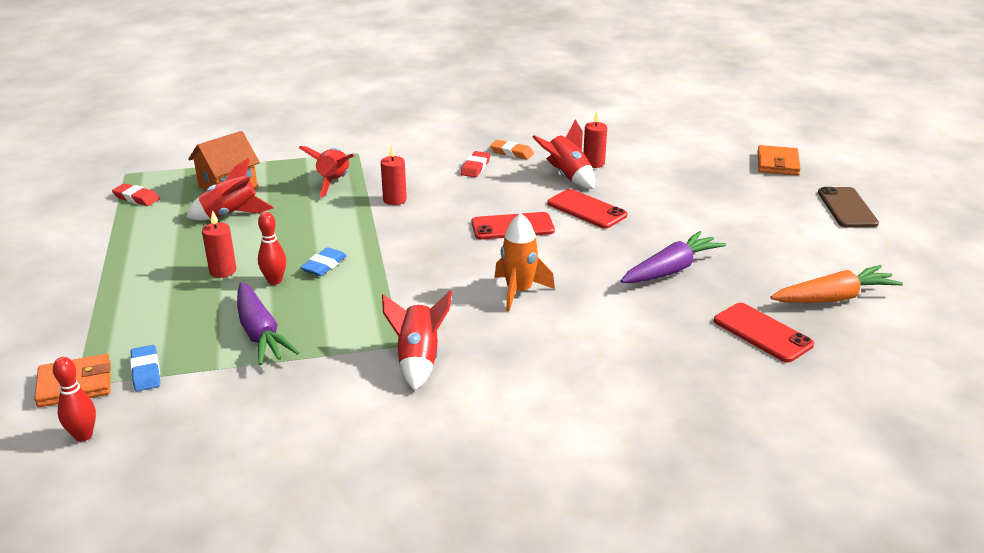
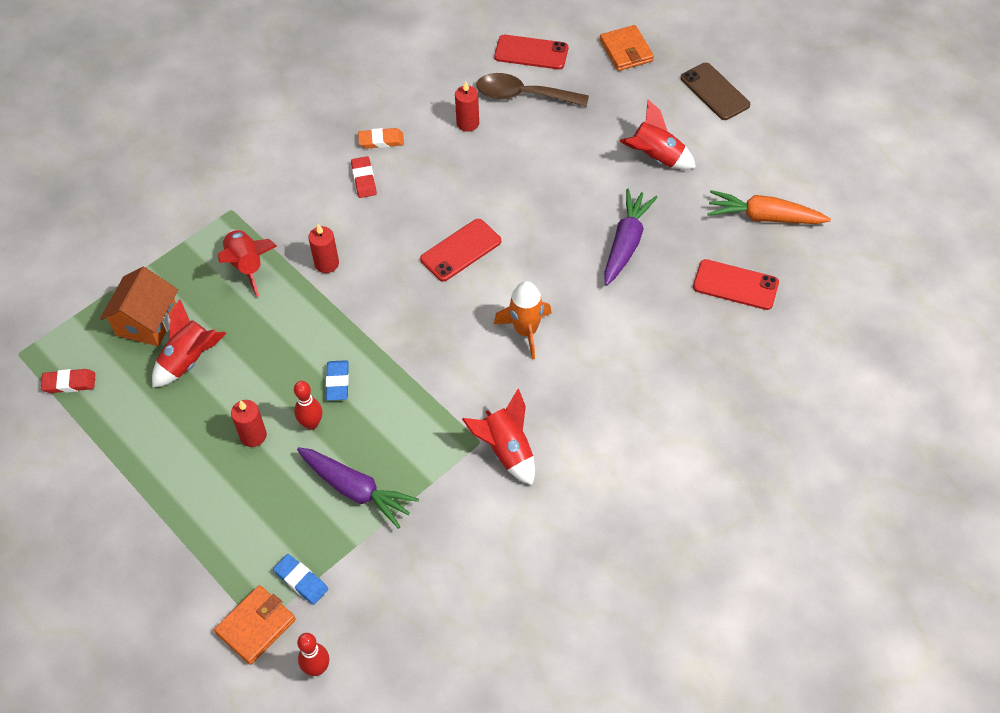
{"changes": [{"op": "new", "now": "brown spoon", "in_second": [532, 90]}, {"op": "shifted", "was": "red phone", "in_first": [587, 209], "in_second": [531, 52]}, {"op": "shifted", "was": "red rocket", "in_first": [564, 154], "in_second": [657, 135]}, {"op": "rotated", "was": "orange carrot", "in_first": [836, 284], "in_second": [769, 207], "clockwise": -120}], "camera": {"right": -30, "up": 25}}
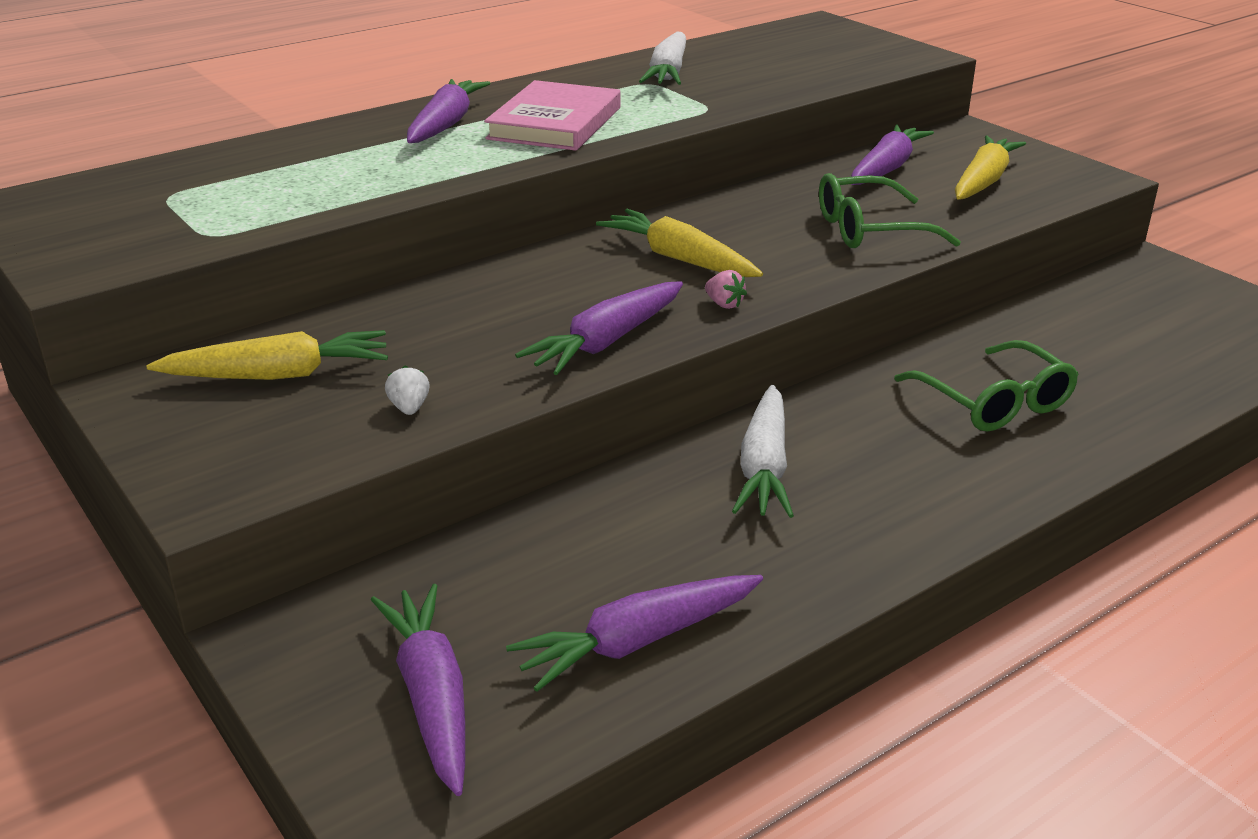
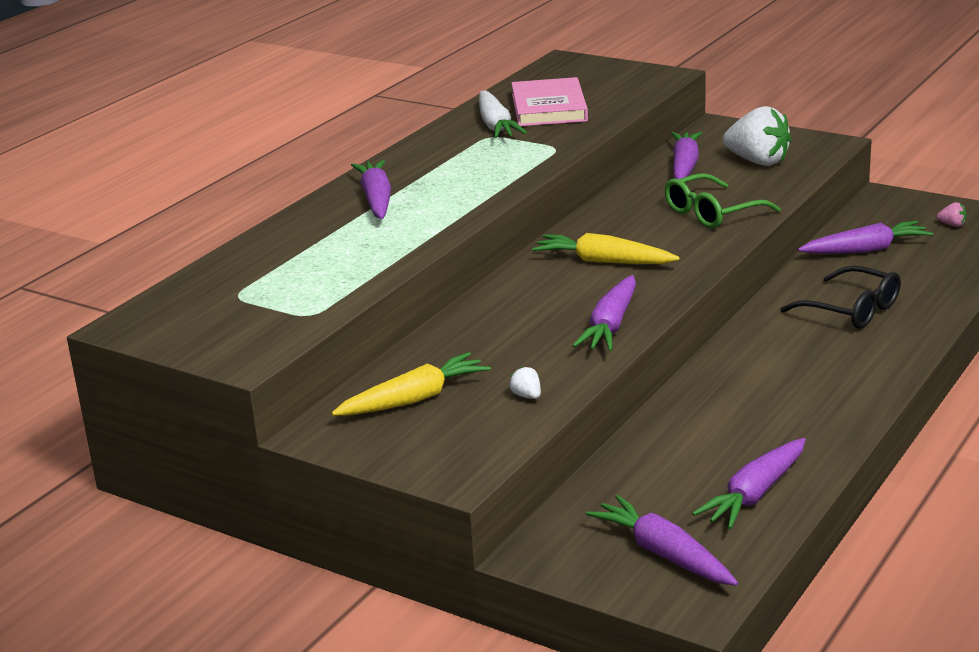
{"changes": [{"op": "shifted", "was": "pink book", "in_first": [552, 115], "in_second": [549, 101]}, {"op": "swapped", "was": "yellow carrot", "now": "white strawberry", "in_first": [990, 167], "in_second": [757, 136]}, {"op": "repainted", "was": "green glasses", "now": "black glasses", "in_first": [986, 386], "in_second": [840, 297]}, {"op": "new", "now": "purple carrot", "in_second": [865, 237]}, {"op": "shifted", "was": "pink strawberry", "in_first": [726, 289], "in_second": [951, 214]}, {"op": "gone", "was": "white carrot", "in_first": [763, 451]}], "camera": {"right": -20, "up": -5}}
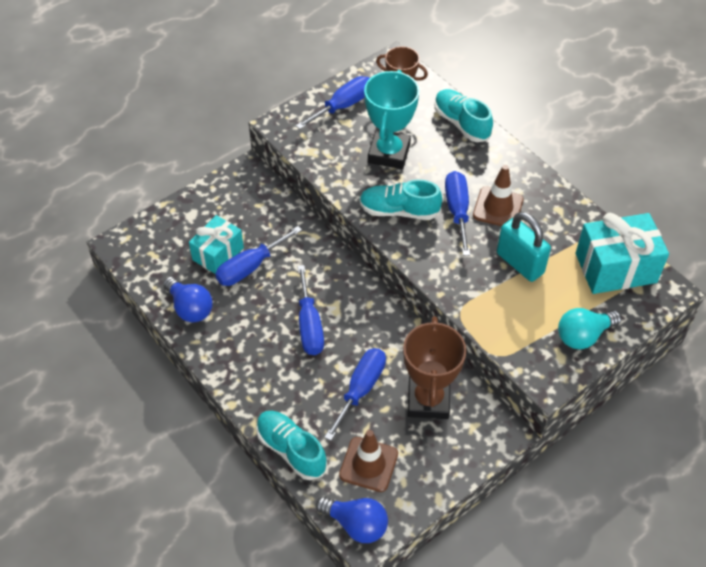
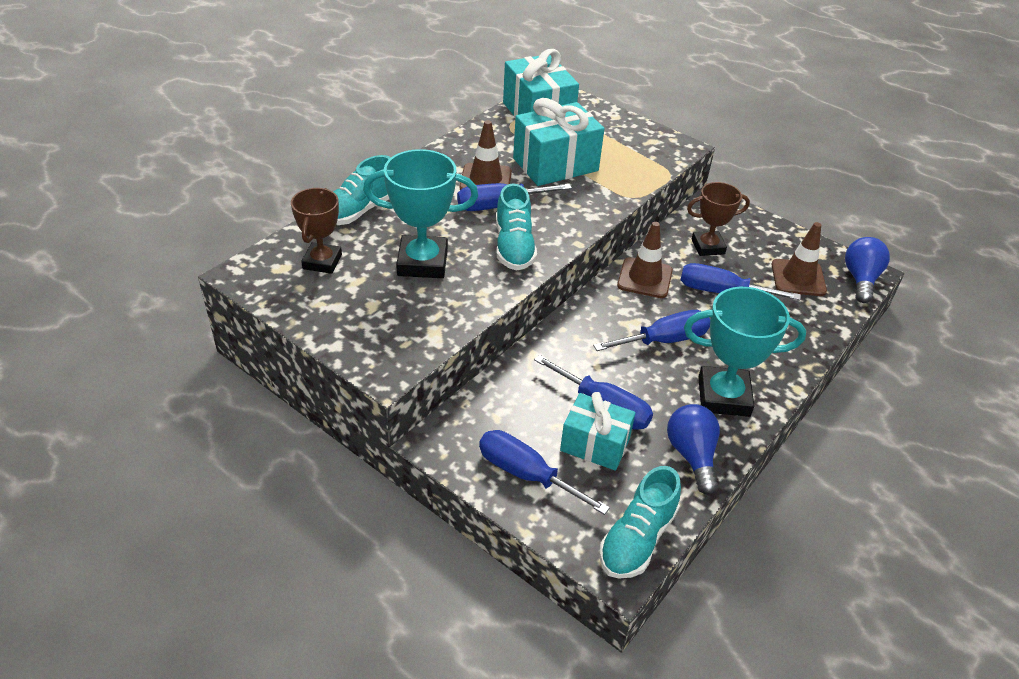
{"changes": [{"op": "shifted", "was": "blue screwdriver", "in_first": [333, 102], "in_second": [544, 472]}, {"op": "swapped", "was": "turquoise padlock", "now": "turquoise gift", "in_first": [524, 247], "in_second": [558, 142]}, {"op": "shifted", "was": "turquoise shoe", "in_first": [291, 445], "in_second": [640, 522]}, {"op": "new", "now": "brown traffic cone", "in_second": [645, 260]}, {"op": "rotated", "was": "blue light bulb", "in_first": [188, 300], "in_second": [693, 449], "clockwise": -45}, {"op": "new", "now": "turquoise trophy", "in_second": [745, 352]}, {"op": "scaled", "was": "brown trophy", "in_first": [435, 367], "in_second": [718, 219], "ratio": 0.66}, {"op": "gone", "was": "turquoise light bulb", "in_first": [589, 328]}], "camera": {"right": -105, "up": -10}}
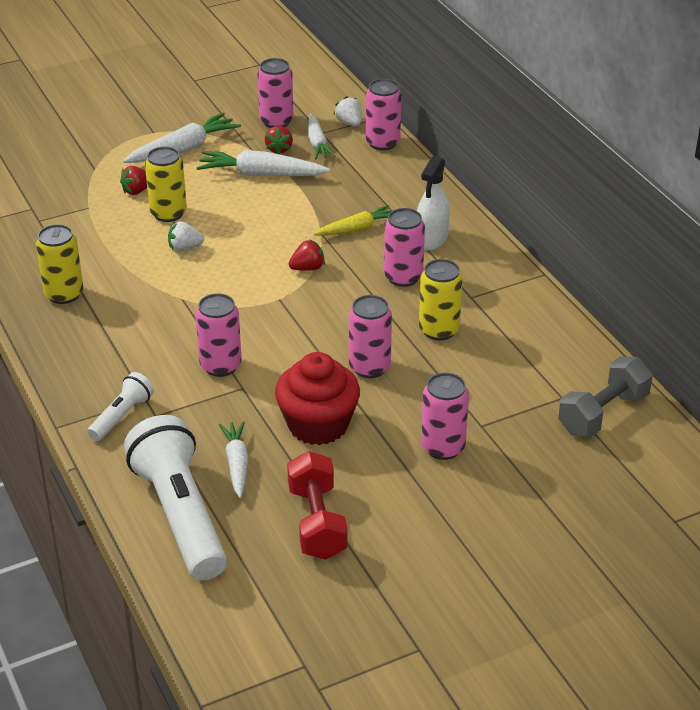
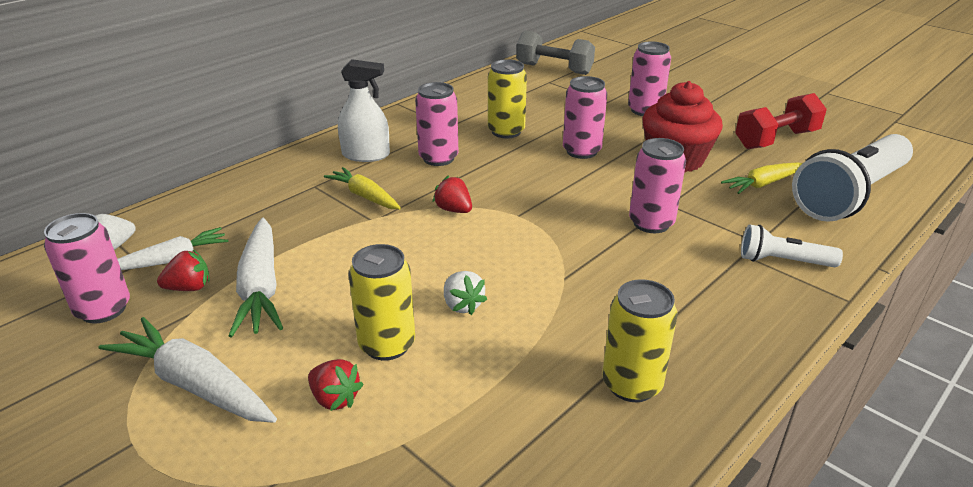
{"changes": [{"op": "repainted", "was": "white carrot", "now": "yellow carrot", "in_first": [233, 459], "in_second": [762, 178]}, {"op": "gone", "was": "pink can", "in_first": [383, 115]}], "camera": {"right": -110, "up": -5}}
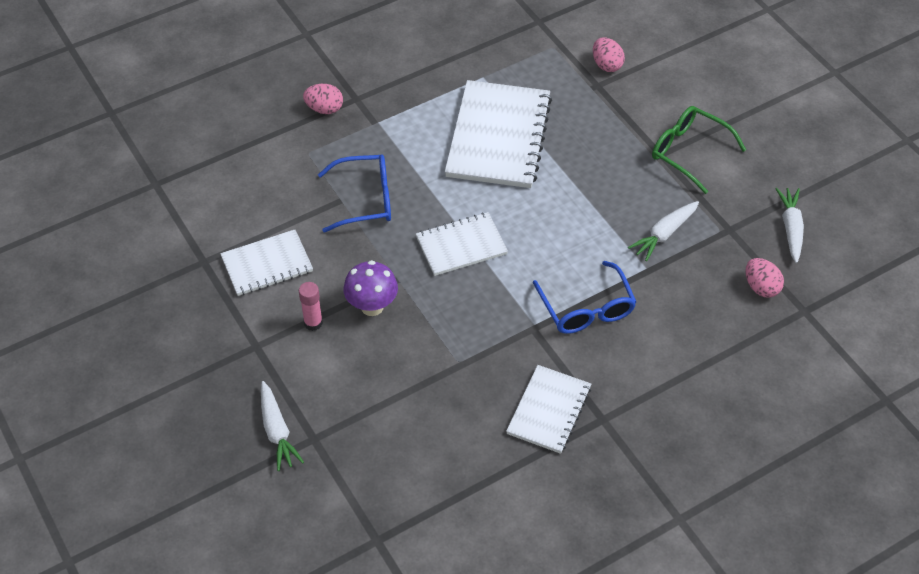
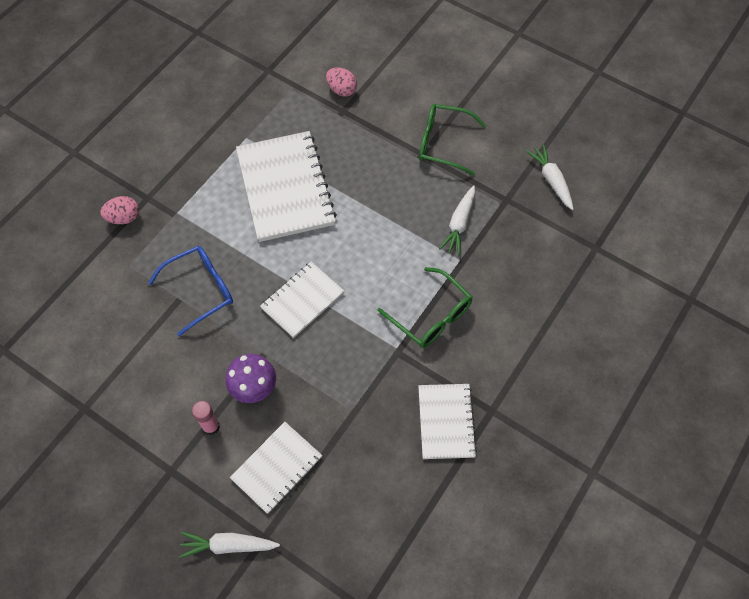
{"changes": [{"op": "rotated", "was": "white carrot", "in_first": [282, 426], "in_second": [229, 545], "clockwise": 135}, {"op": "shifted", "was": "white notebook", "in_first": [266, 263], "in_second": [276, 468]}, {"op": "repainted", "was": "blue glasses", "now": "green glasses", "in_first": [584, 297], "in_second": [424, 307]}, {"op": "gone", "was": "pink egg", "in_first": [764, 278]}], "camera": {"right": -25, "up": 10}}
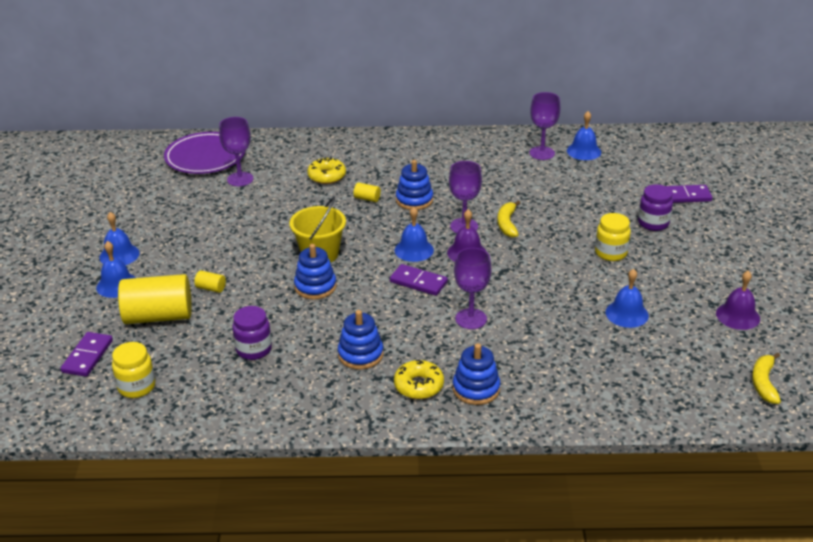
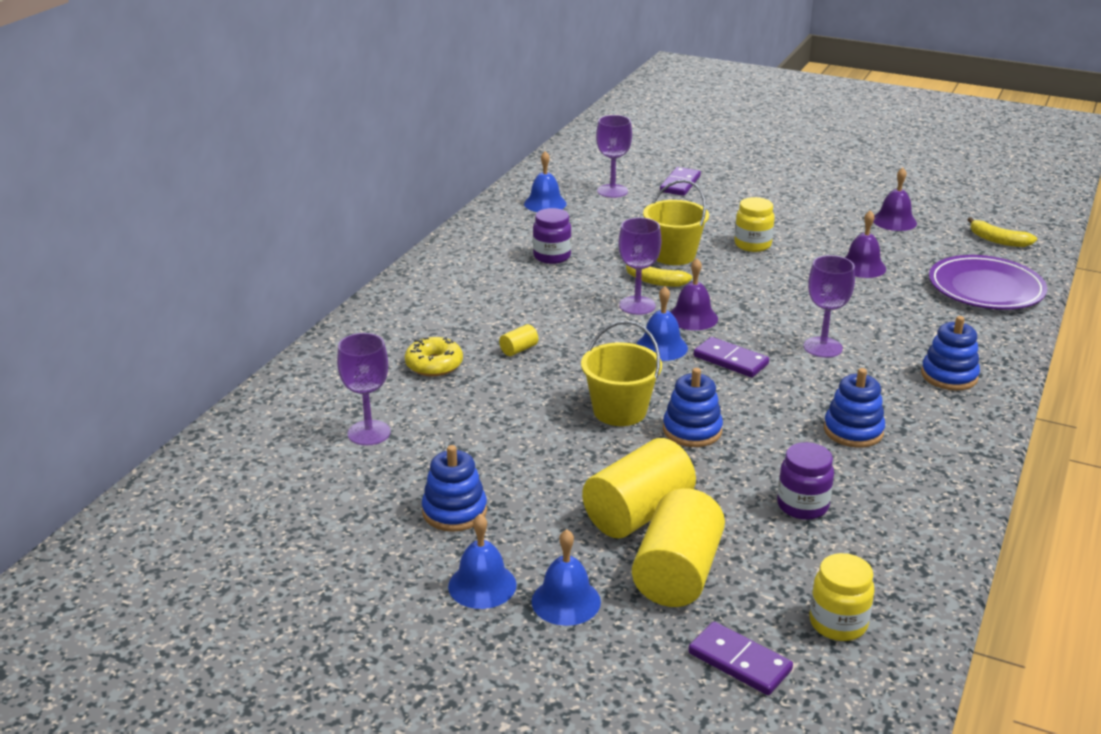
{"changes": [{"op": "shifted", "was": "blue stacking toy", "in_first": [414, 185], "in_second": [454, 488]}, {"op": "shifted", "was": "purple jar", "in_first": [655, 207], "in_second": [552, 236]}, {"op": "scaled", "was": "yellow cylinder", "in_first": [210, 281], "in_second": [639, 488], "ratio": 2.42}, {"op": "shifted", "was": "purple goblet", "in_first": [544, 126], "in_second": [614, 156]}, {"op": "new", "now": "yellow bucket", "in_second": [676, 222]}, {"op": "rotated", "was": "purple domino", "in_first": [419, 280], "in_second": [731, 357], "clockwise": 75}, {"op": "repainted", "was": "blue bell", "now": "purple bell", "in_first": [627, 298], "in_second": [865, 244]}, {"op": "shifted", "was": "purple plate", "in_first": [204, 153], "in_second": [988, 282]}, {"op": "gone", "was": "yellow donut", "in_first": [419, 379]}], "camera": {"right": -65, "up": -5}}
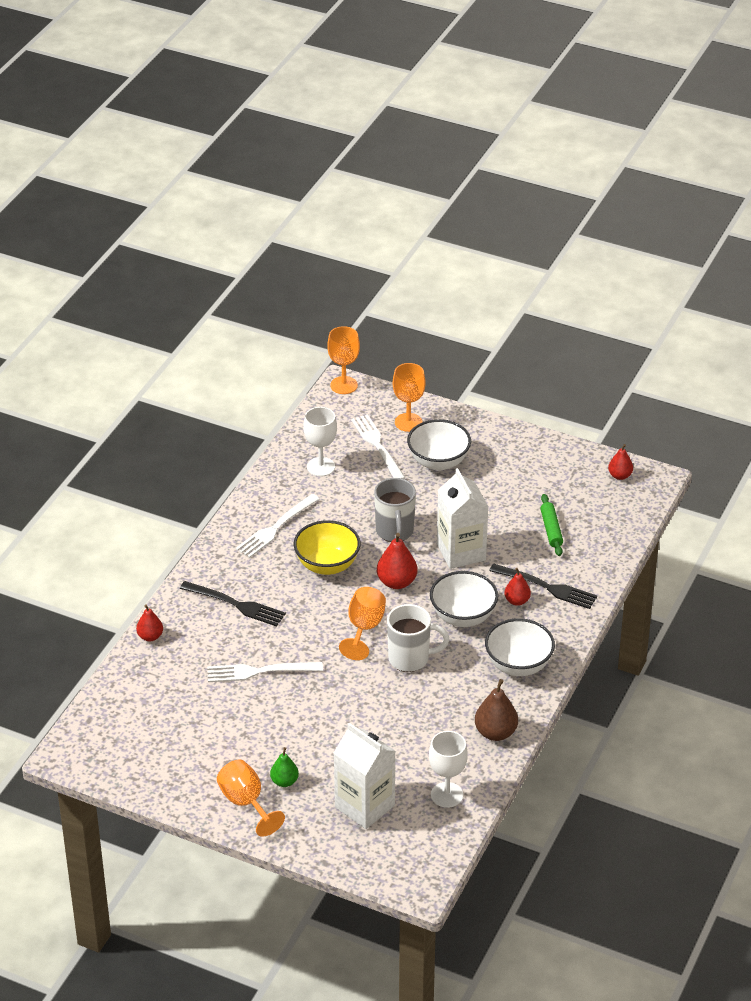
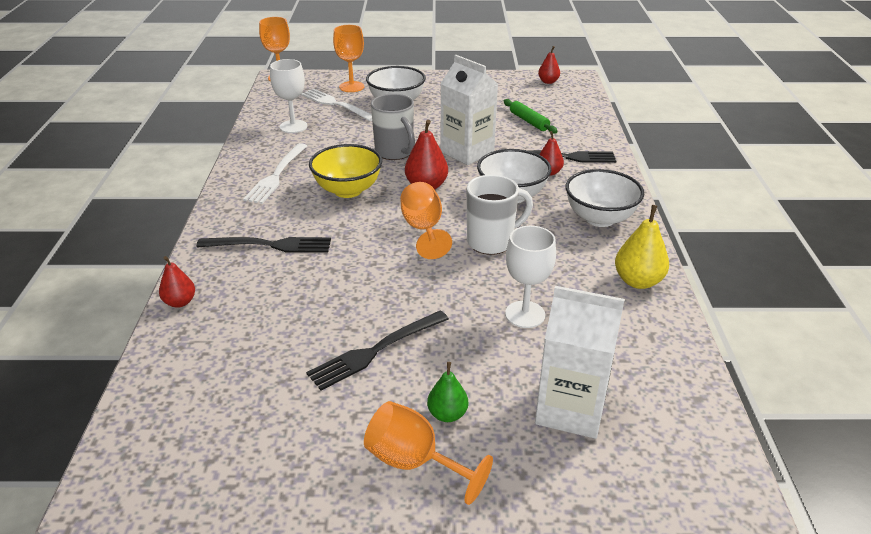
{"changes": [{"op": "new", "now": "black fork", "in_second": [377, 350]}, {"op": "shifted", "was": "white goblet", "in_first": [448, 769], "in_second": [530, 277]}, {"op": "repainted", "was": "brown pear", "now": "yellow pear", "in_first": [496, 710], "in_second": [642, 247]}, {"op": "gone", "was": "white fork", "in_first": [265, 672]}], "camera": {"right": -25, "up": -5}}
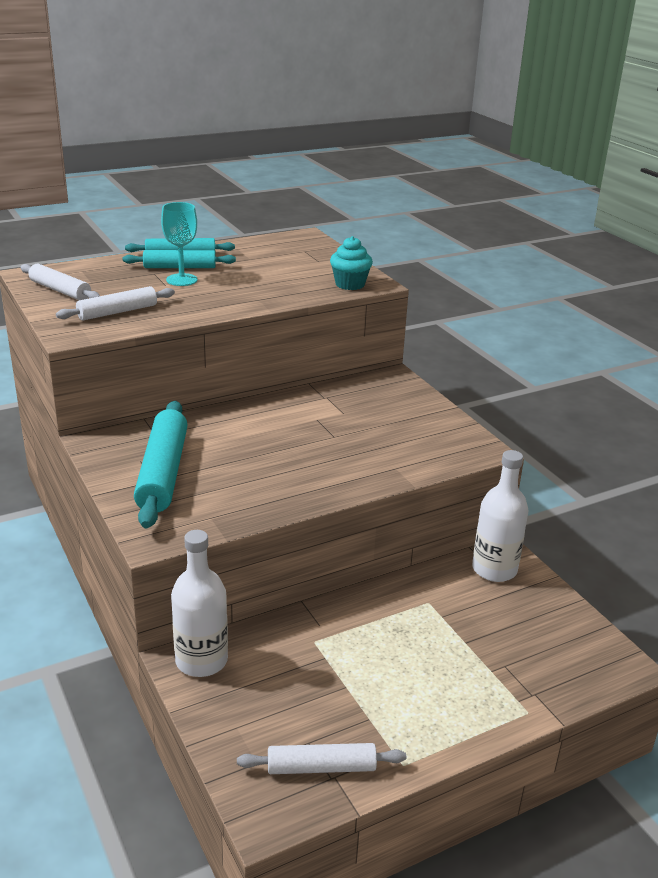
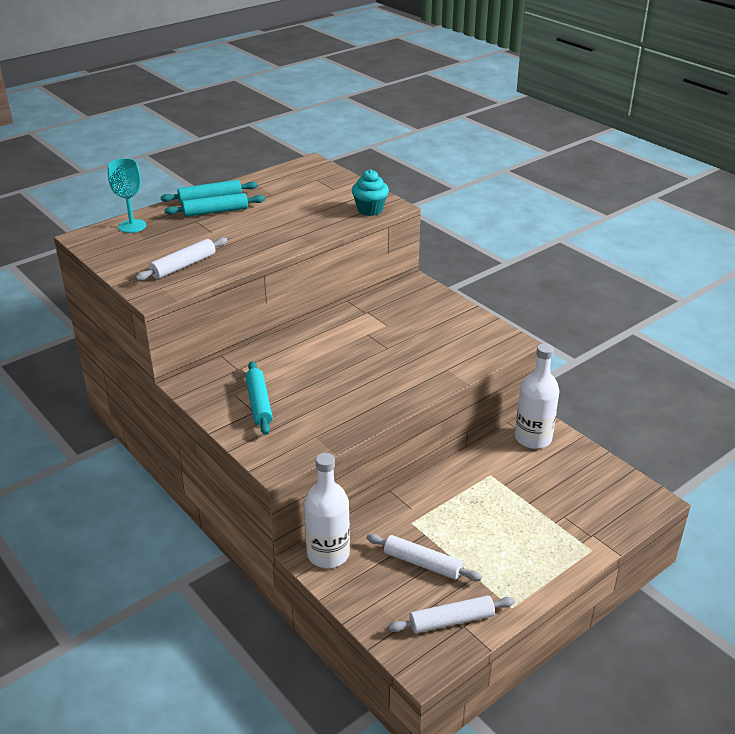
{"changes": [{"op": "shifted", "was": "turquoise goblet", "in_first": [179, 244], "in_second": [127, 195]}, {"op": "scaled", "was": "turquoise rolling pin", "in_first": [161, 464], "in_second": [259, 398], "ratio": 0.62}, {"op": "shifted", "was": "white rolling pin", "in_first": [60, 282], "in_second": [424, 557]}], "camera": {"right": -10, "up": 5}}
